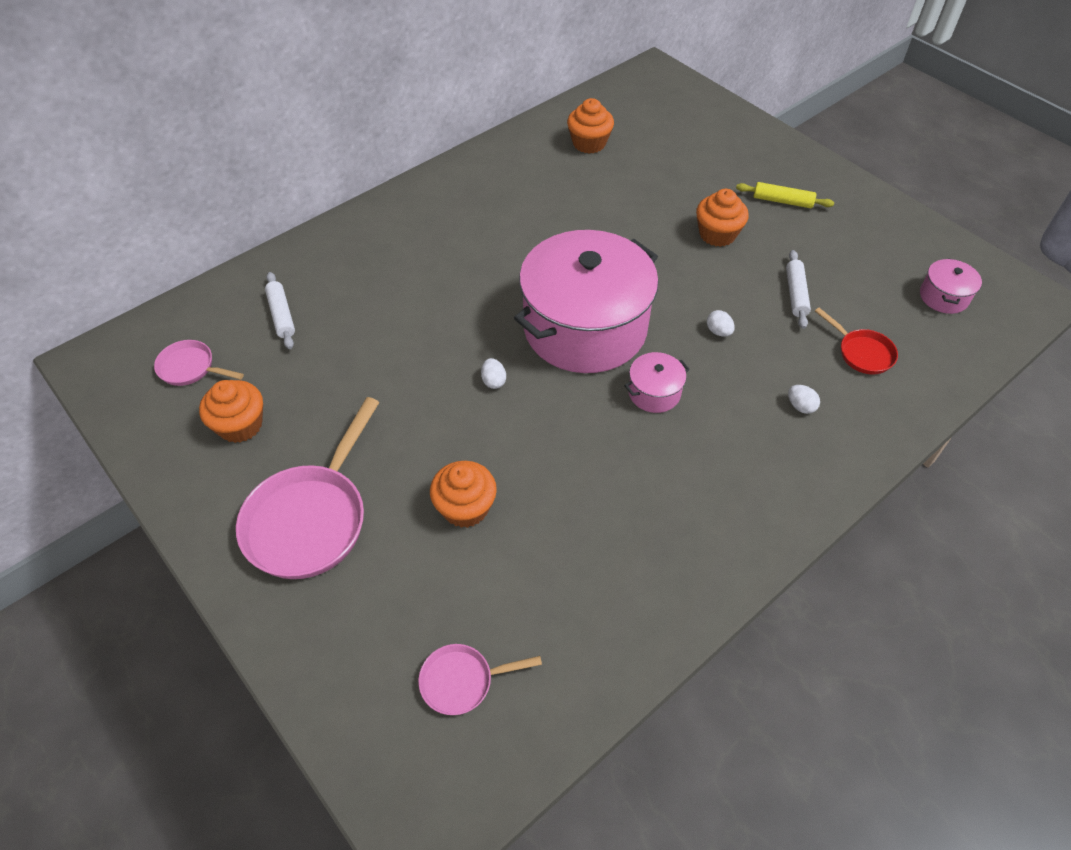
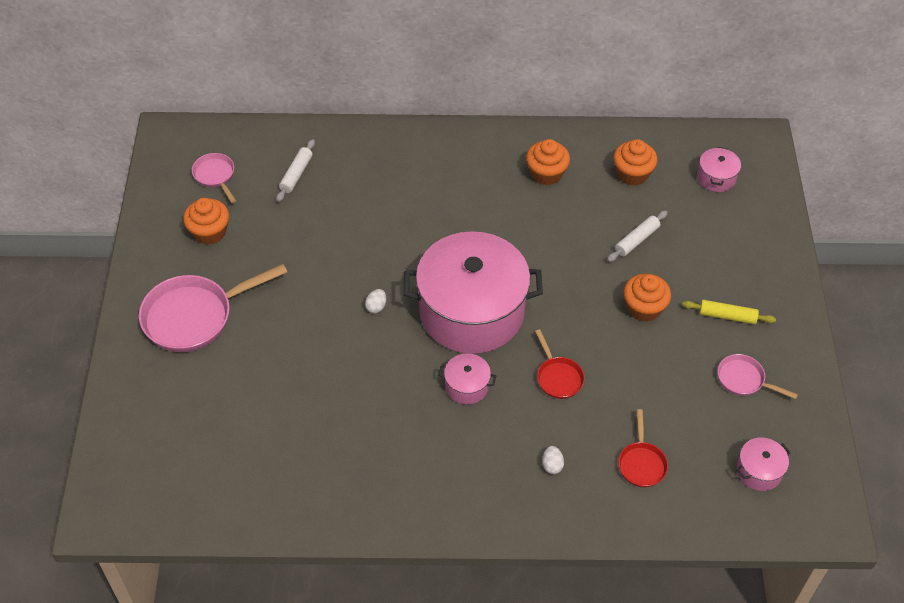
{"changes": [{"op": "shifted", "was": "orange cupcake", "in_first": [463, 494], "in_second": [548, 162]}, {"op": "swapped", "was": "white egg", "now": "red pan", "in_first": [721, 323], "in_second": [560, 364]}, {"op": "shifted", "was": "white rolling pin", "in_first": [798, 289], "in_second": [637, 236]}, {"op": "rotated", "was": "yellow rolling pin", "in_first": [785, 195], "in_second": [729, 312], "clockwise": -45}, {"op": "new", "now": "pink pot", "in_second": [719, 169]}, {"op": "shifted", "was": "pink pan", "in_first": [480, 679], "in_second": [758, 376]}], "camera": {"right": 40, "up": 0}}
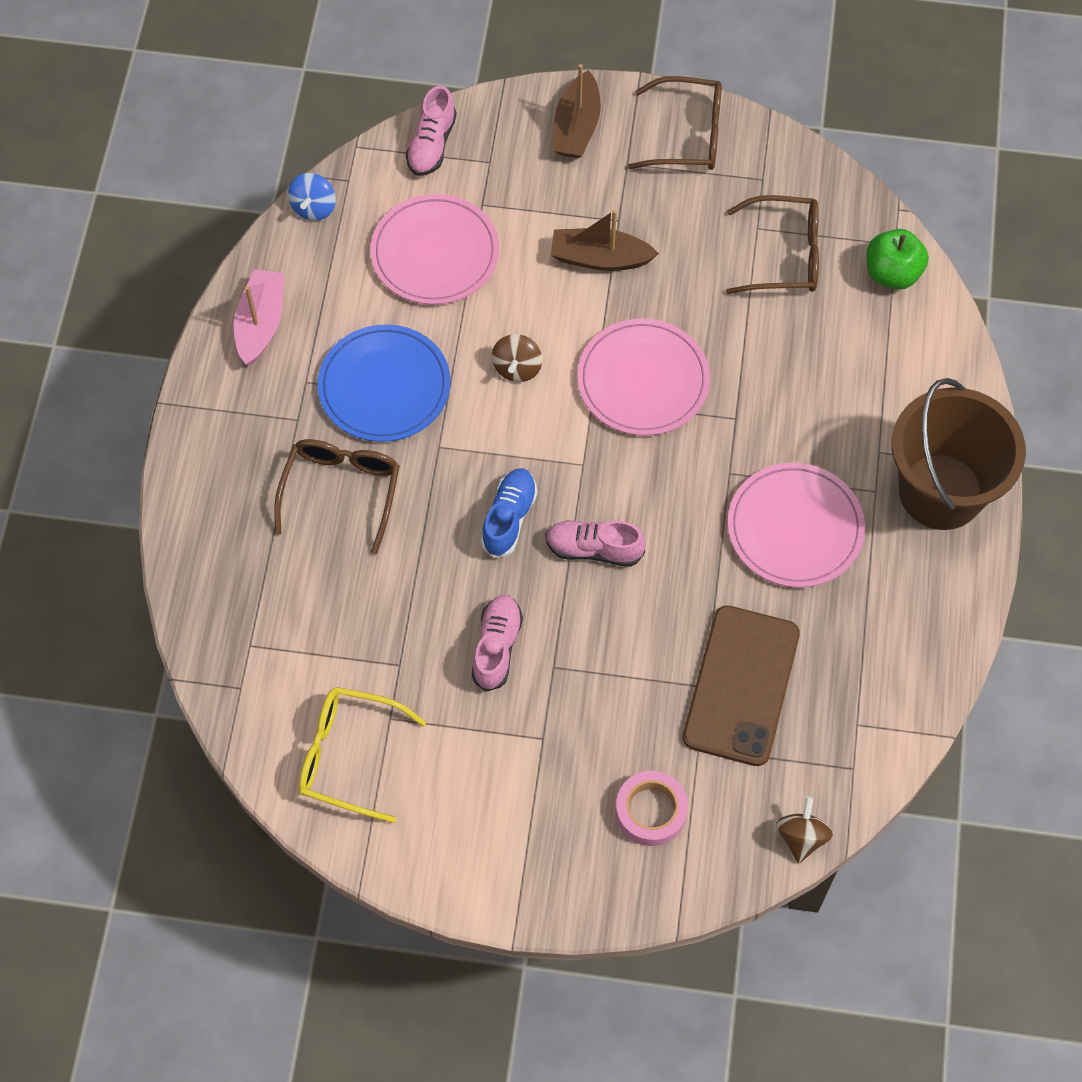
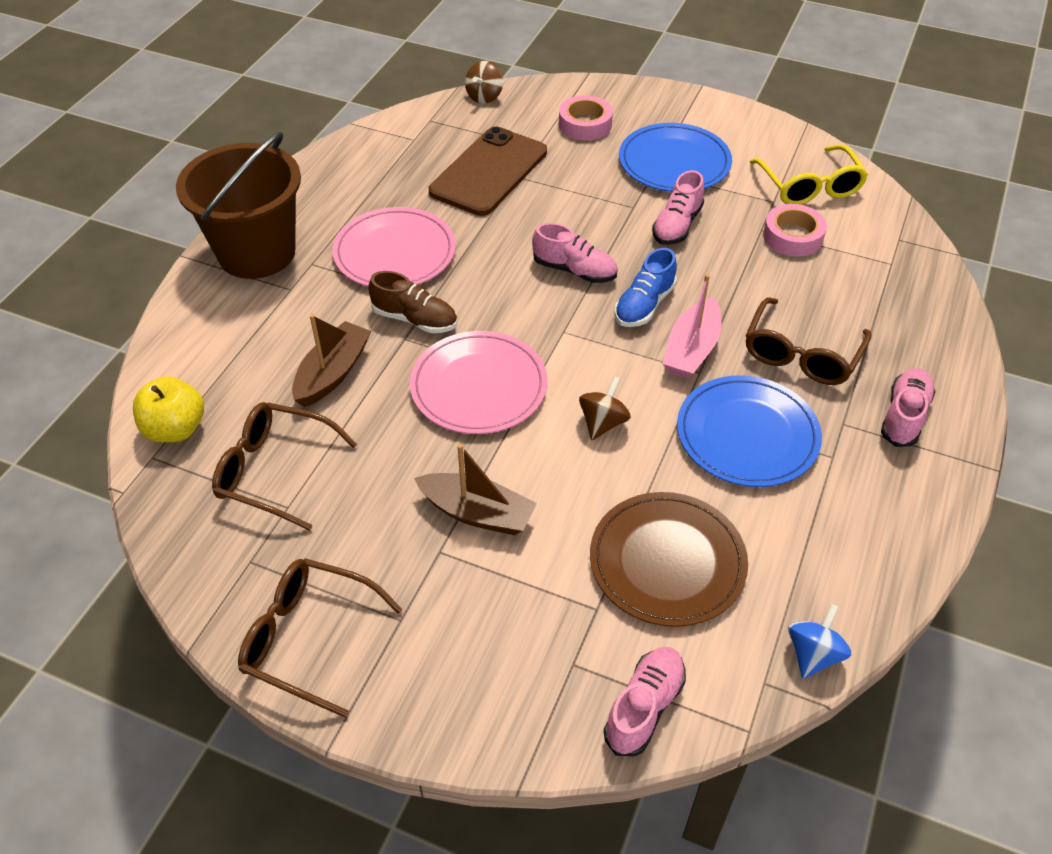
{"changes": [{"op": "repainted", "was": "green apple", "now": "yellow apple", "in_first": [897, 259], "in_second": [168, 409]}, {"op": "shifted", "was": "brown boat", "in_first": [577, 111], "in_second": [331, 360]}, {"op": "new", "now": "brown shoe", "in_second": [412, 302]}, {"op": "repainted", "was": "pink plate", "now": "brown plate", "in_first": [434, 249], "in_second": [669, 559]}, {"op": "new", "now": "blue plate", "in_second": [675, 157]}, {"op": "shifted", "was": "pink boat", "in_first": [259, 317], "in_second": [692, 326]}, {"op": "rotated", "was": "yellow glasses", "in_first": [362, 755], "in_second": [809, 174], "clockwise": 45}, {"op": "new", "now": "pink tape", "in_second": [795, 230]}, {"op": "new", "now": "pink shoe", "in_second": [908, 407]}], "camera": {"right": -165, "up": -15}}
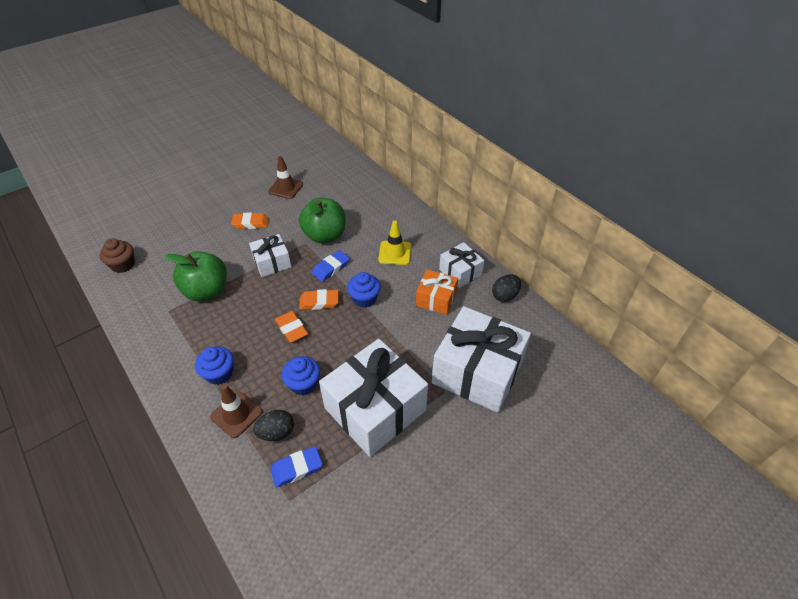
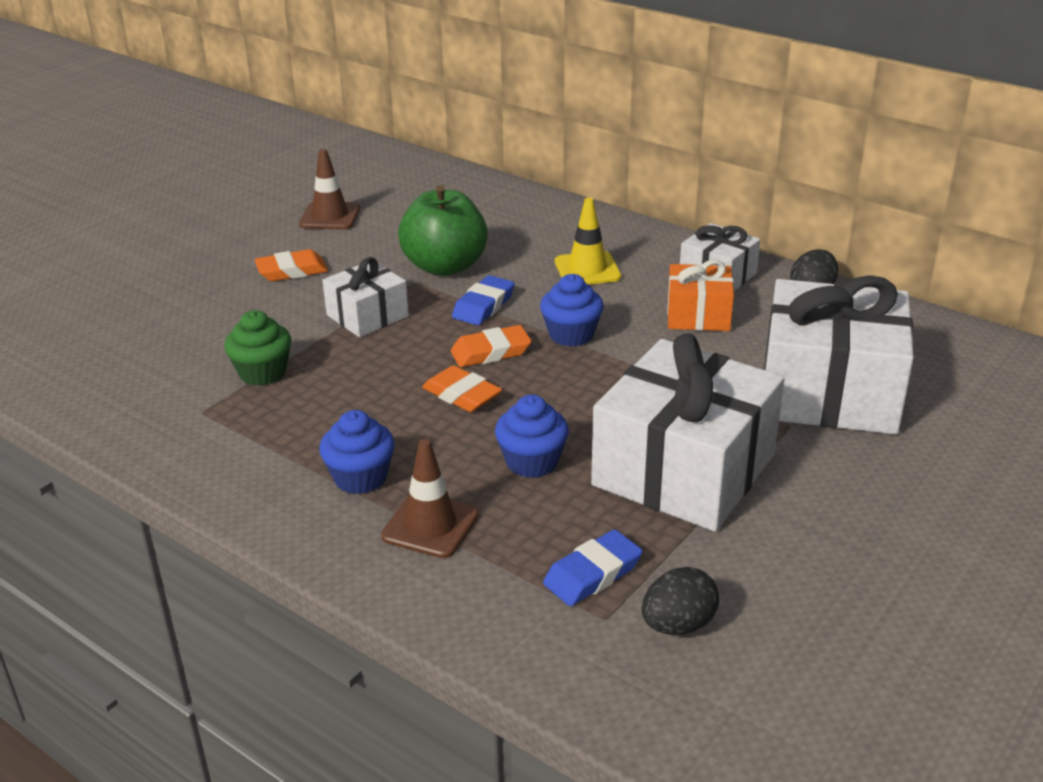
{"changes": [{"op": "swapped", "was": "green apple", "now": "green cupcake", "in_first": [196, 276], "in_second": [257, 348]}, {"op": "shifted", "was": "black egg", "in_first": [273, 425], "in_second": [680, 601]}, {"op": "gone", "was": "brown cupcake", "in_first": [117, 255]}], "camera": {"right": -15, "up": -15}}
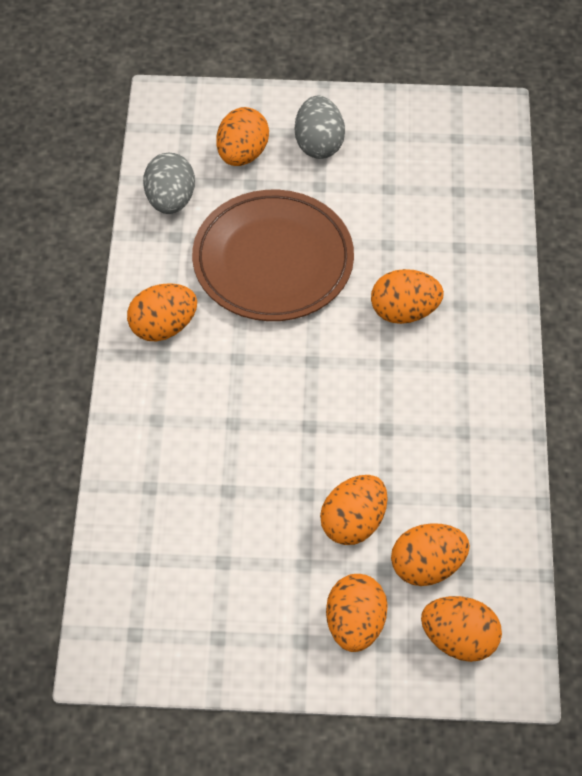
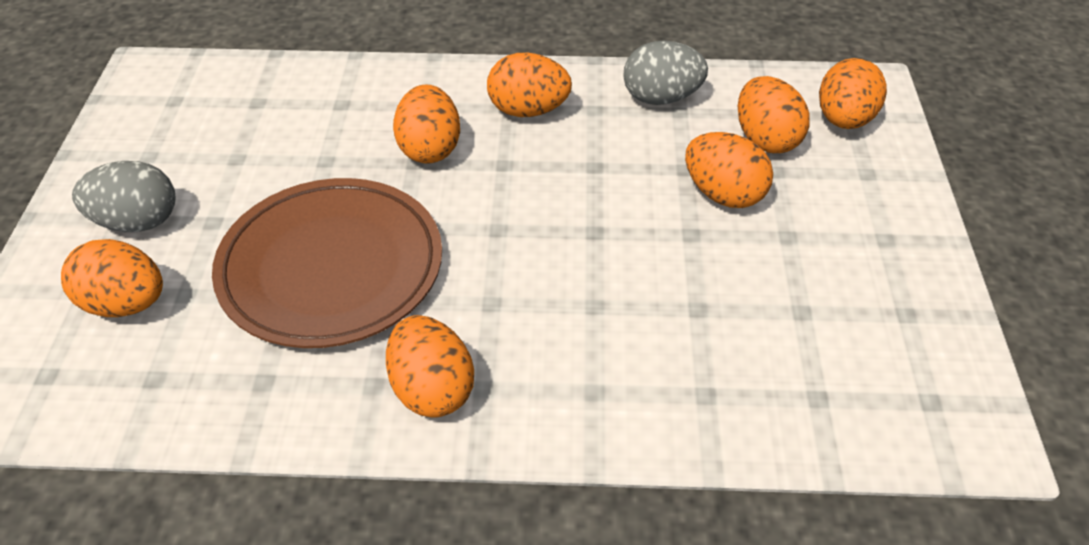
{"changes": [{"op": "shifted", "was": "orange egg", "in_first": [357, 613], "in_second": [529, 85]}, {"op": "shifted", "was": "grey egg", "in_first": [169, 183], "in_second": [665, 73]}], "camera": {"right": -90, "up": -10}}
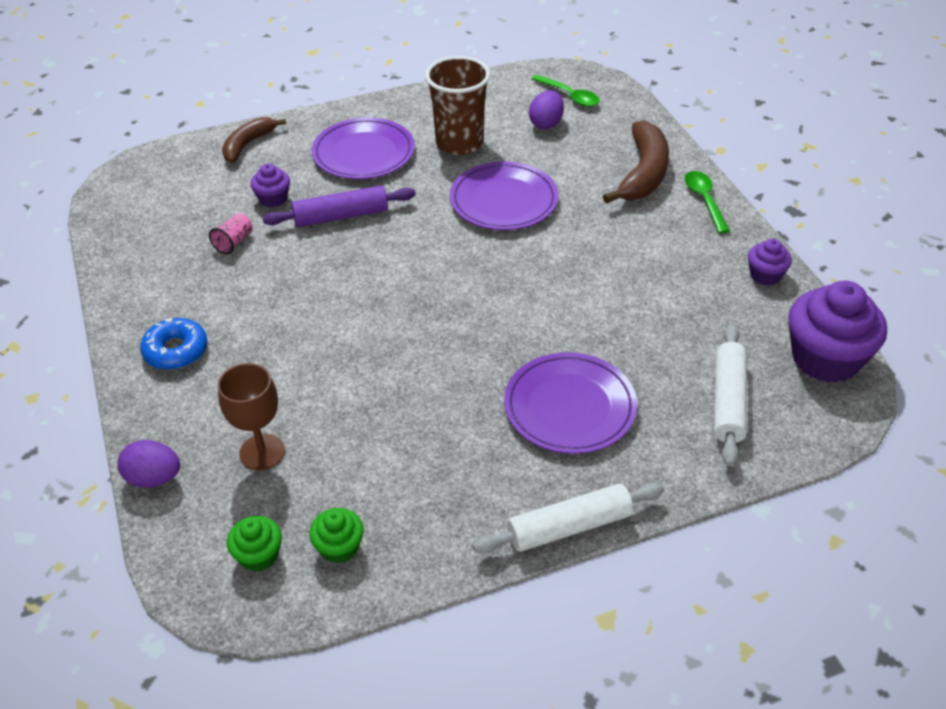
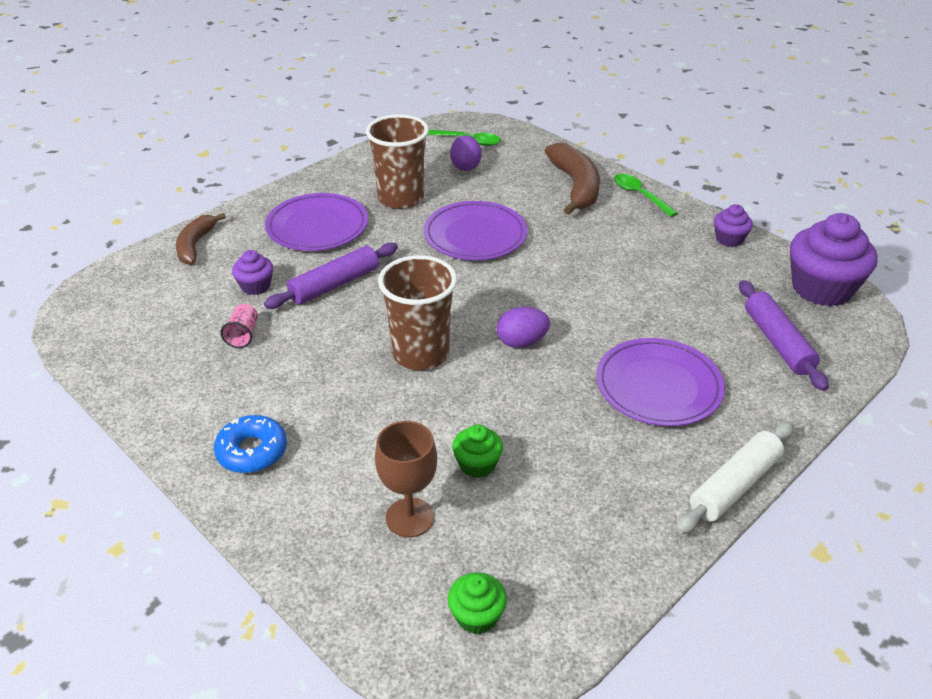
{"changes": [{"op": "new", "now": "brown cup", "in_second": [417, 312]}, {"op": "shifted", "was": "green cupcake", "in_first": [336, 536], "in_second": [477, 451]}, {"op": "shifted", "was": "purple egg", "in_first": [148, 464], "in_second": [523, 327]}, {"op": "repainted", "was": "white rolling pin", "now": "purple rolling pin", "in_first": [730, 395], "in_second": [784, 335]}], "camera": {"right": -25, "up": -5}}
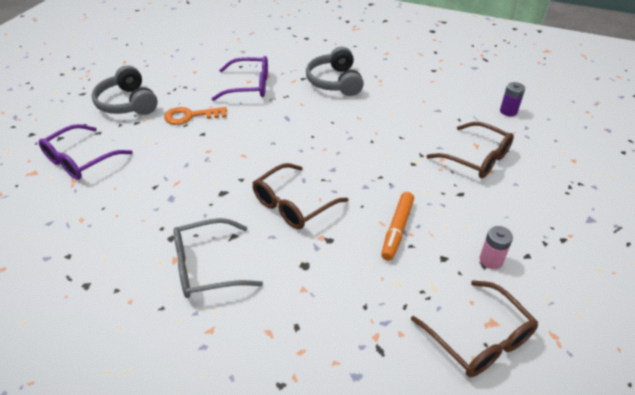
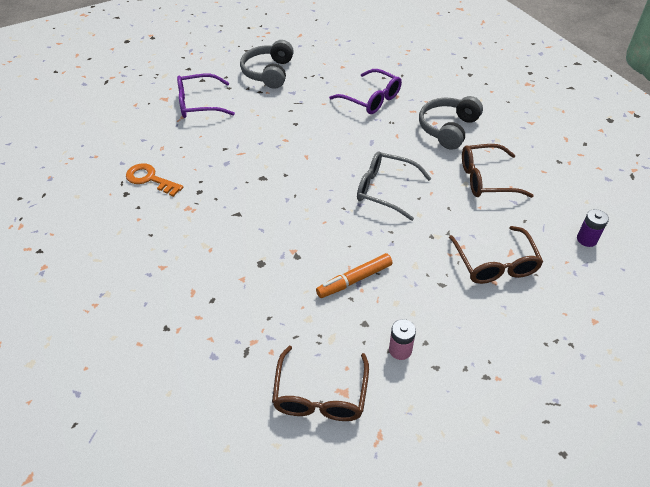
{"changes": [{"op": "shifted", "was": "orange key", "in_first": [195, 116], "in_second": [155, 180]}, {"op": "shifted", "was": "grey glasses", "in_first": [218, 258], "in_second": [394, 186]}, {"op": "shifted", "was": "brown glasses", "in_first": [301, 196], "in_second": [498, 171]}], "camera": {"right": 40, "up": 5}}
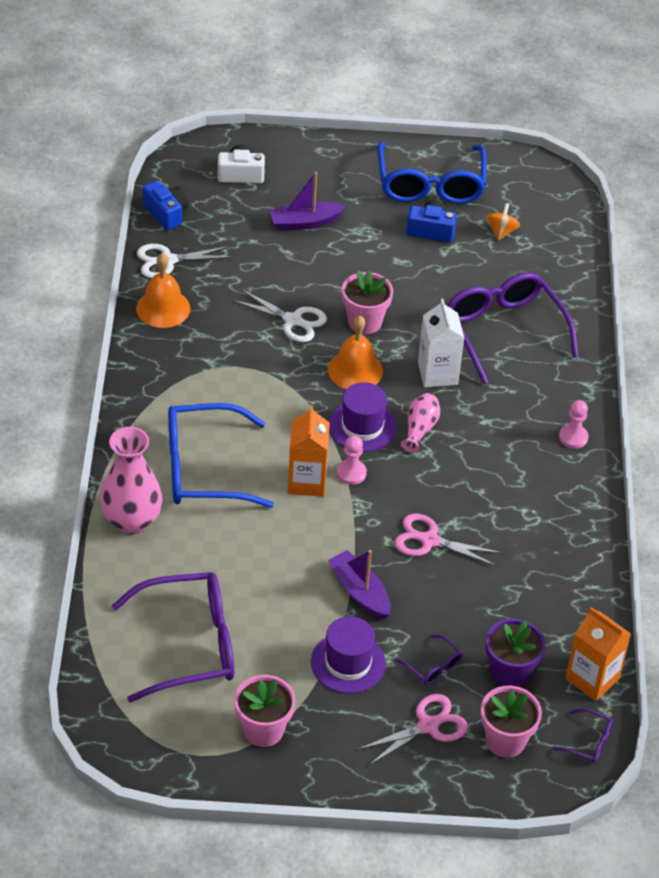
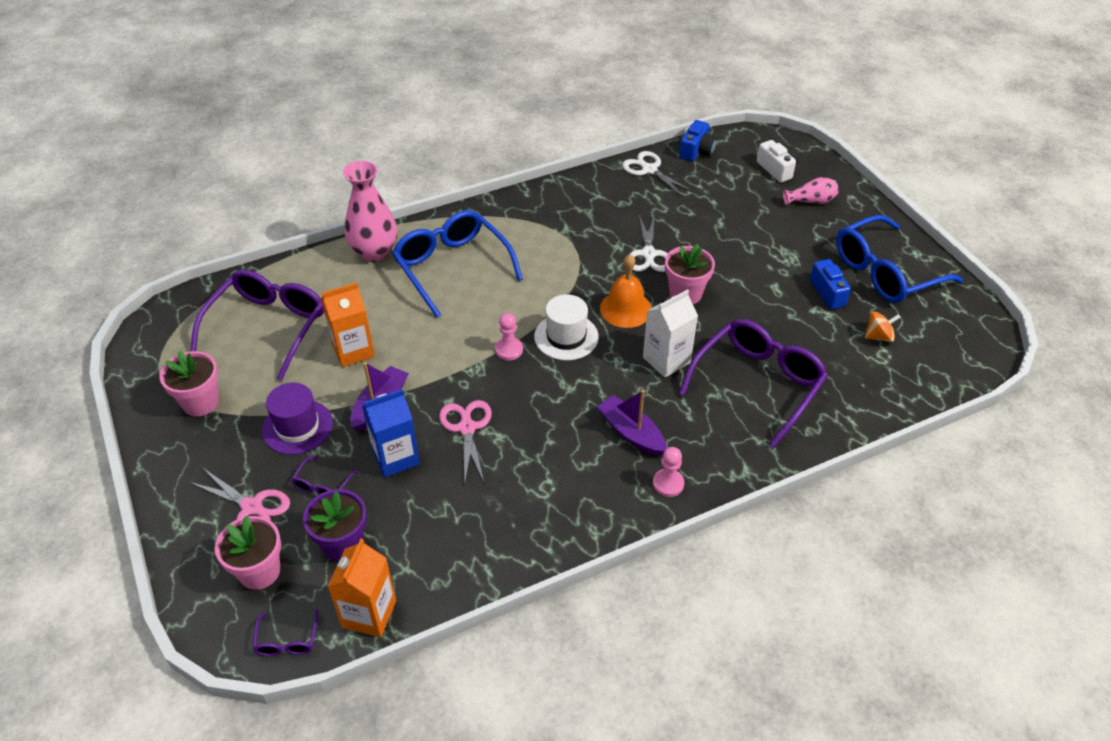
{"changes": [{"op": "rotated", "was": "purple glasses", "in_first": [173, 637], "in_second": [257, 324], "clockwise": -120}, {"op": "shifted", "was": "orange carton", "in_first": [309, 451], "in_second": [348, 324]}, {"op": "new", "now": "blue carton", "in_second": [391, 433]}, {"op": "repainted", "was": "purple hat", "now": "white hat", "in_first": [363, 417], "in_second": [566, 327]}, {"op": "shifted", "was": "purple boat", "in_first": [307, 201], "in_second": [632, 423]}, {"op": "shifted", "was": "pink vase", "in_first": [421, 423], "in_second": [810, 191]}, {"op": "gone", "was": "orange bell", "in_first": [163, 290]}], "camera": {"right": 65, "up": 0}}
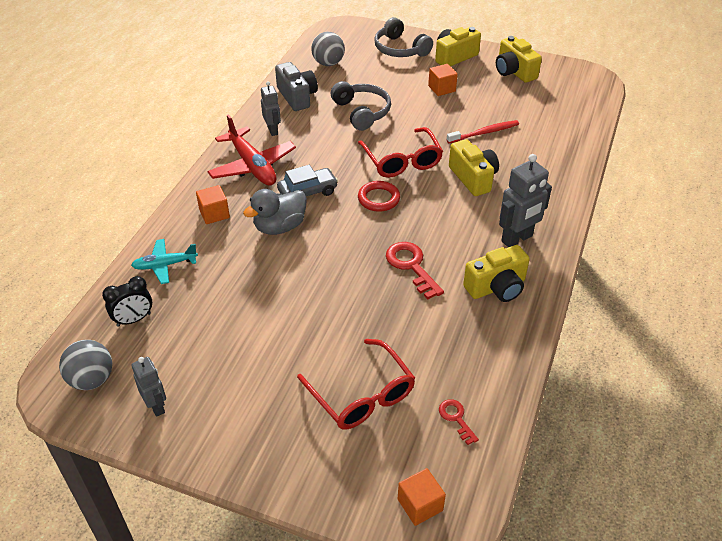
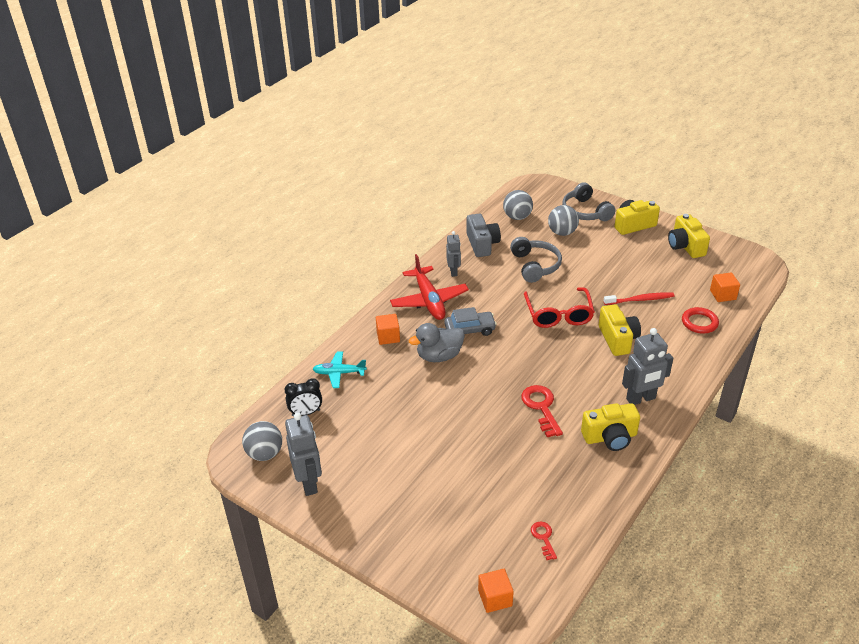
{"changes": [{"op": "scaled", "was": "grey robot", "in_first": [148, 387], "in_second": [303, 454], "ratio": 1.61}, {"op": "new", "now": "grey ball", "in_second": [563, 220]}, {"op": "shifted", "was": "red ring", "in_first": [379, 196], "in_second": [700, 320]}, {"op": "shifted", "was": "orange cube", "in_first": [443, 80], "in_second": [725, 287]}, {"op": "gone", "was": "red glasses", "in_first": [356, 384]}], "camera": {"right": 15, "up": -5}}
